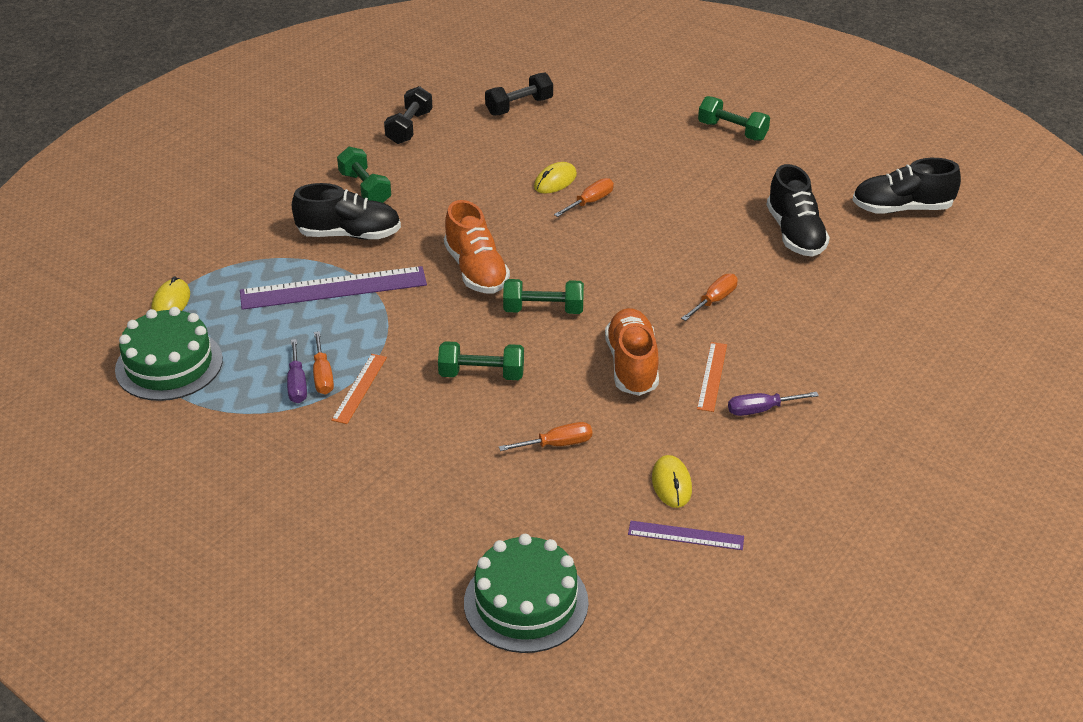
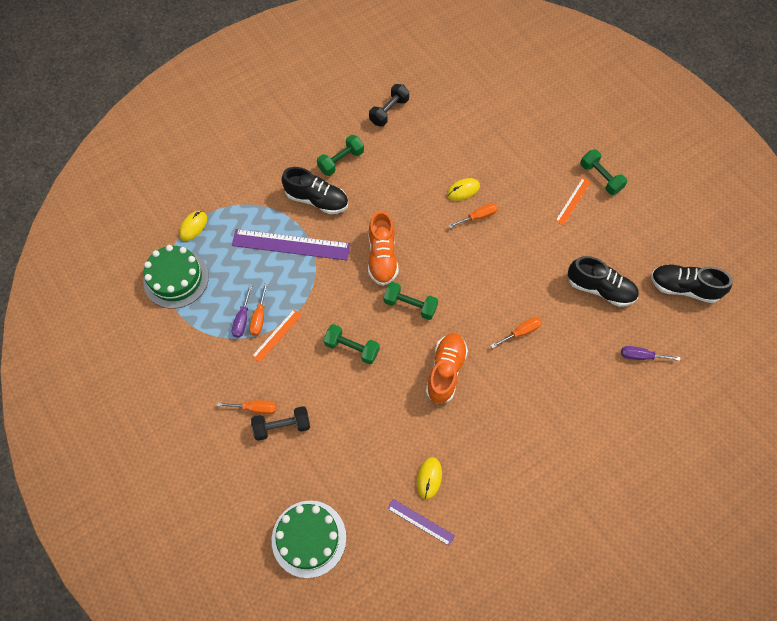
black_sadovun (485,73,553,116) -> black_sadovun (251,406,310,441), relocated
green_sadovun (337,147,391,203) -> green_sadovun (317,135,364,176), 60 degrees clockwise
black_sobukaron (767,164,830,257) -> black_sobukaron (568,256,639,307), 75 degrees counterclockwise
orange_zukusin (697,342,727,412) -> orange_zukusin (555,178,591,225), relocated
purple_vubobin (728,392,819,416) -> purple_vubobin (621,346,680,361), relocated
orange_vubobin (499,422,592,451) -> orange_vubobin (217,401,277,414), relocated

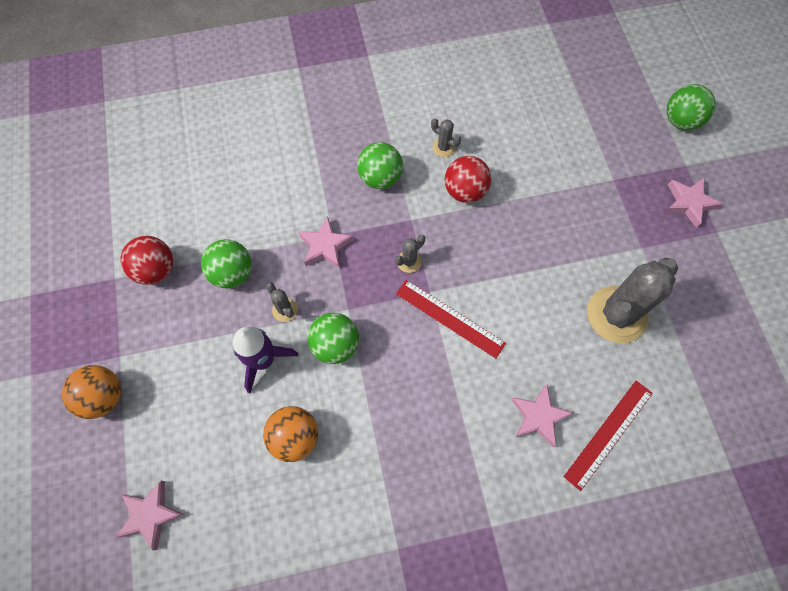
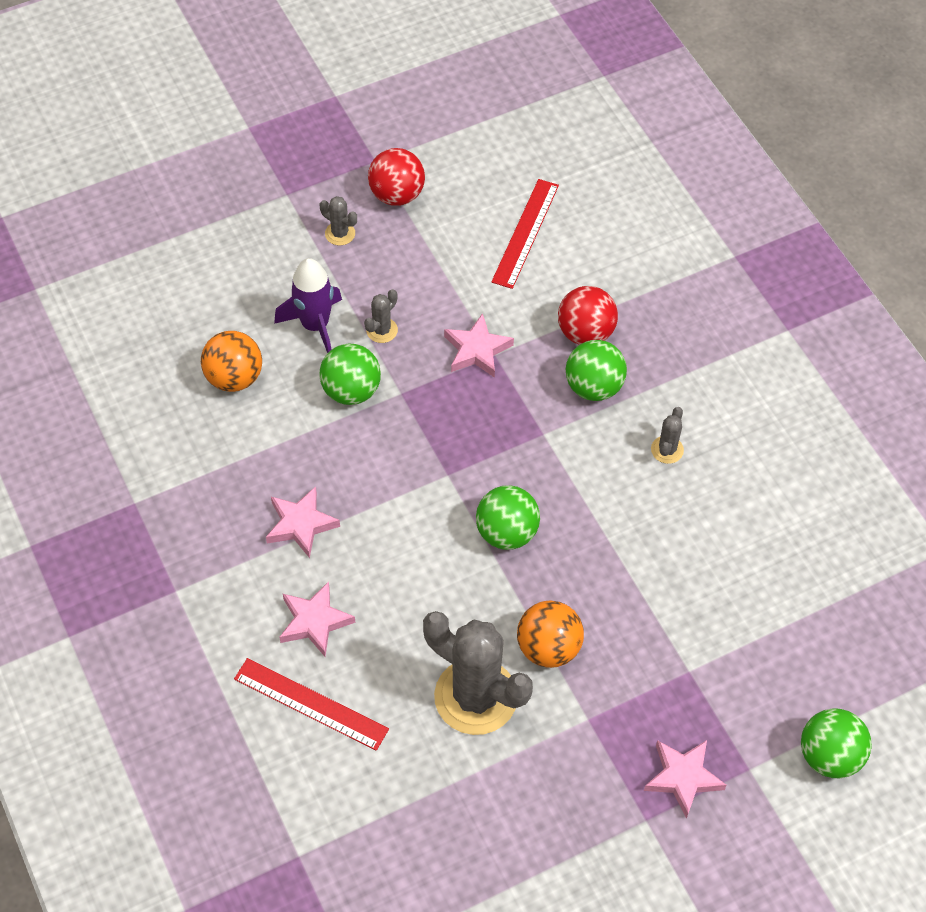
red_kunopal (445,156,491,203) -> red_kunopal (558,286,618,345), relocated
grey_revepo (395,234,425,273) -> grey_revepo (320,196,357,245), relocated
green_kunopal (201,239,252,289) -> green_kunopal (476,485,540,550), relocated
red_zukusin (396,280,506,358) -> red_zukusin (491,179,559,289), relocated
orange_kunopal (62,365,121,419) -> orange_kunopal (517,600,584,668), relocated
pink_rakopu (116,481,185,550) -> pink_rakopu (266,486,340,558), relocated

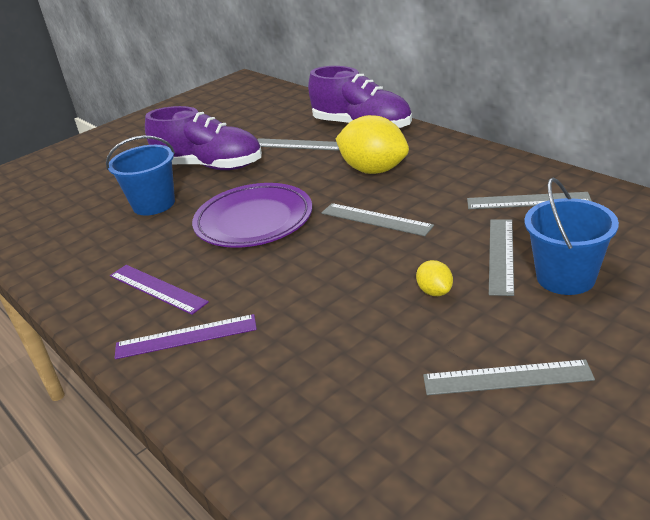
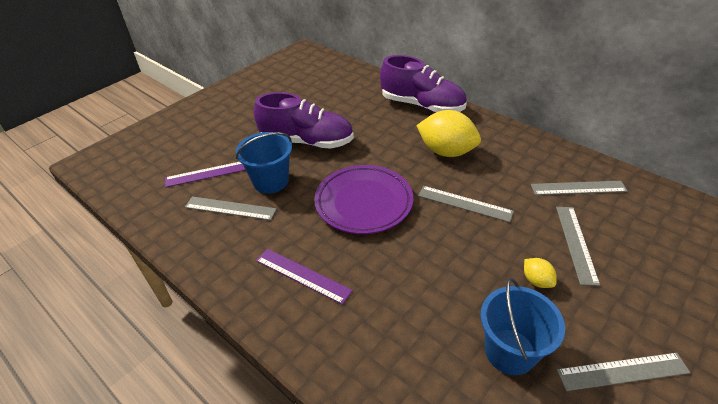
grey_zukusin (257,138,340,151) -> grey_zukusin (185,196,277,220), relocated
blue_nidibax (524,178,619,295) -> blue_nidibax (480,278,565,375), relocated
purple_zukusin (115,314,257,359) -> purple_zukusin (165,162,245,187), relocated

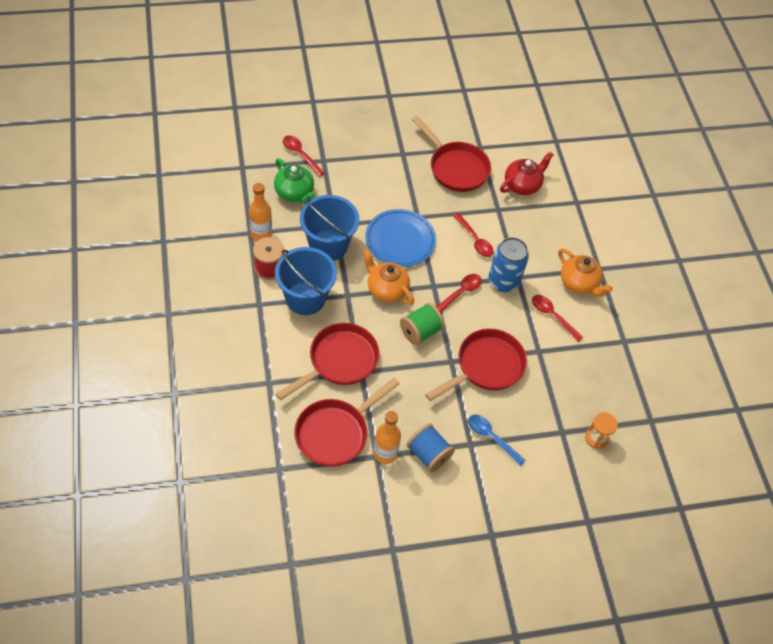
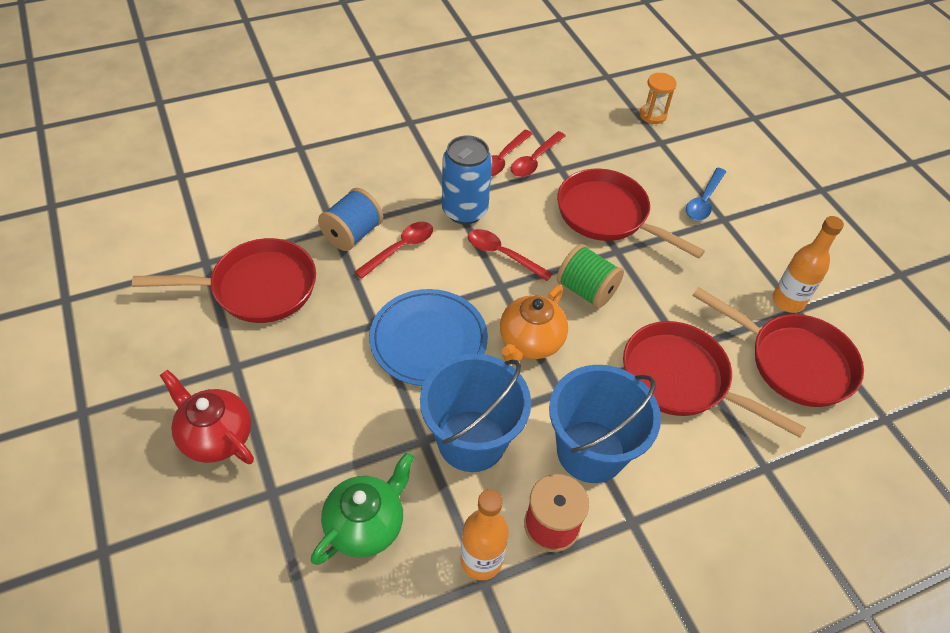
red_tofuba (412,116,491,192) -> red_tofuba (132,238,316,323), 45 degrees clockwise
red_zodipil (283,135,325,177) -> red_zodipil (511,131,566,177), relocated
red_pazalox (500,151,554,195) -> red_pazalox (160,369,254,464), relocated
orange_pazalox (558,248,613,297) -> none
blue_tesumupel (407,423,455,472) -> blue_tesumupel (318,188,383,251), relocated

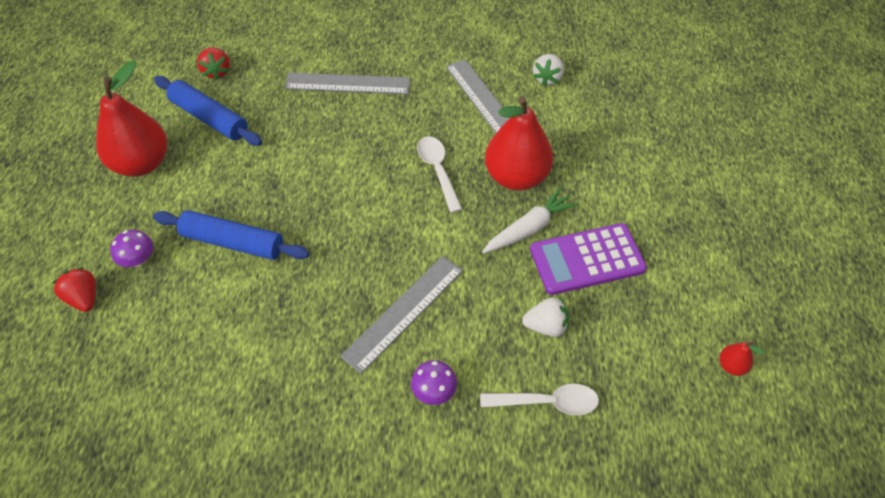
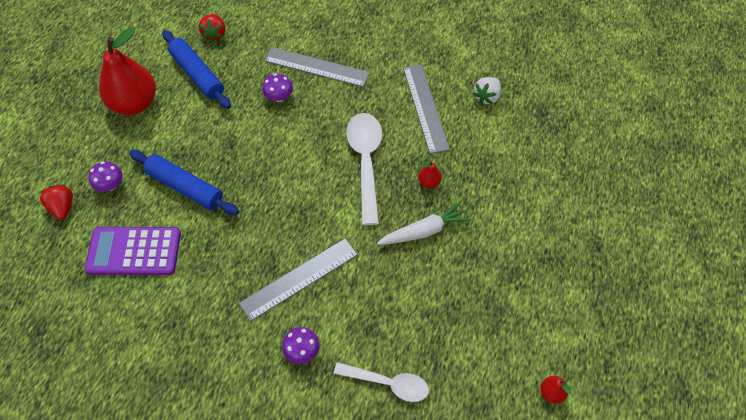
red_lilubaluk (485,96,553,191) -> red_lilubaluk (418,161,442,188), x0.41
white_zodipil (417,136,462,213) -> white_zodipil (346,113,382,225), x1.55
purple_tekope (530,223,647,295) -> purple_tekope (85,227,181,275), relocated
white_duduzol (522,297,569,337) -> none
none -> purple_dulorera (262,73,293,102)

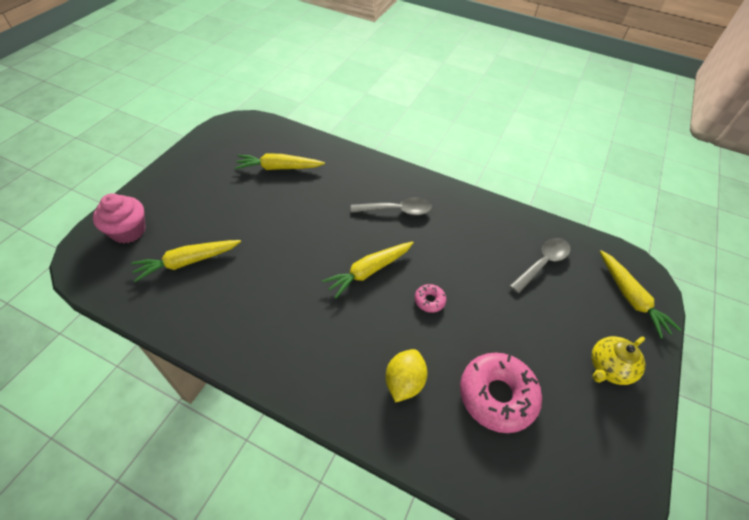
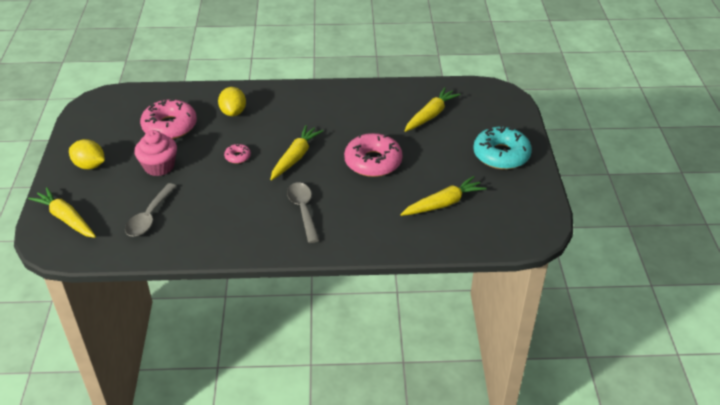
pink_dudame (93,193,146,243) -> pink_dudame (135,130,177,176), relocated
grey_zodipil (351,197,432,215) -> grey_zodipil (287,182,319,243), 105 degrees clockwise
yellow_pazalox (591,336,645,385) -> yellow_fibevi (69,139,105,169)
none -> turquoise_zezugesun (473,125,532,169)
none -> pink_zezugesun (344,133,403,177)

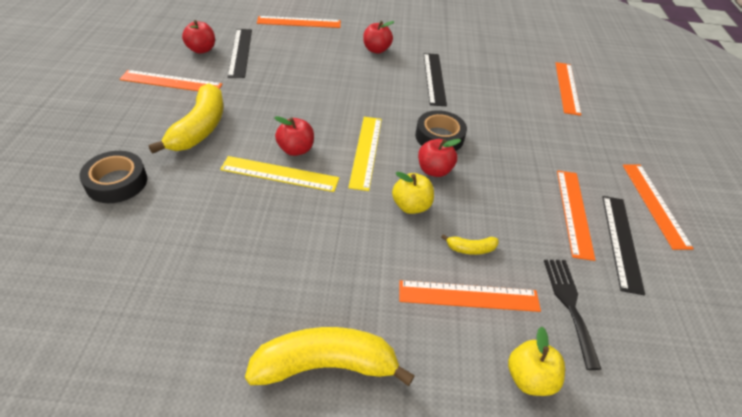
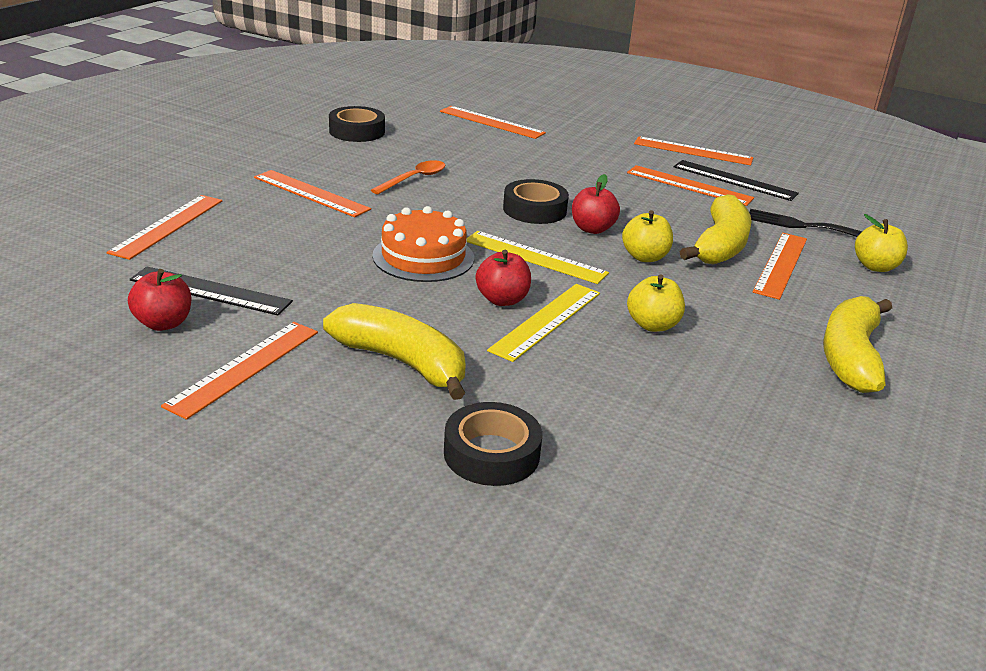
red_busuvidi (363,21,394,53) -> orange_zukusin (254,170,371,217)
black_zukusin (424,53,447,106) -> orange_zodipil (371,160,445,194)
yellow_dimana (441,234,499,255) -> yellow_dimana (680,194,752,265), x2.25
none -> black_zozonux (329,106,385,142)
none -> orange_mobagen (372,206,474,282)
none -> yellow_busuvidi (627,274,685,332)

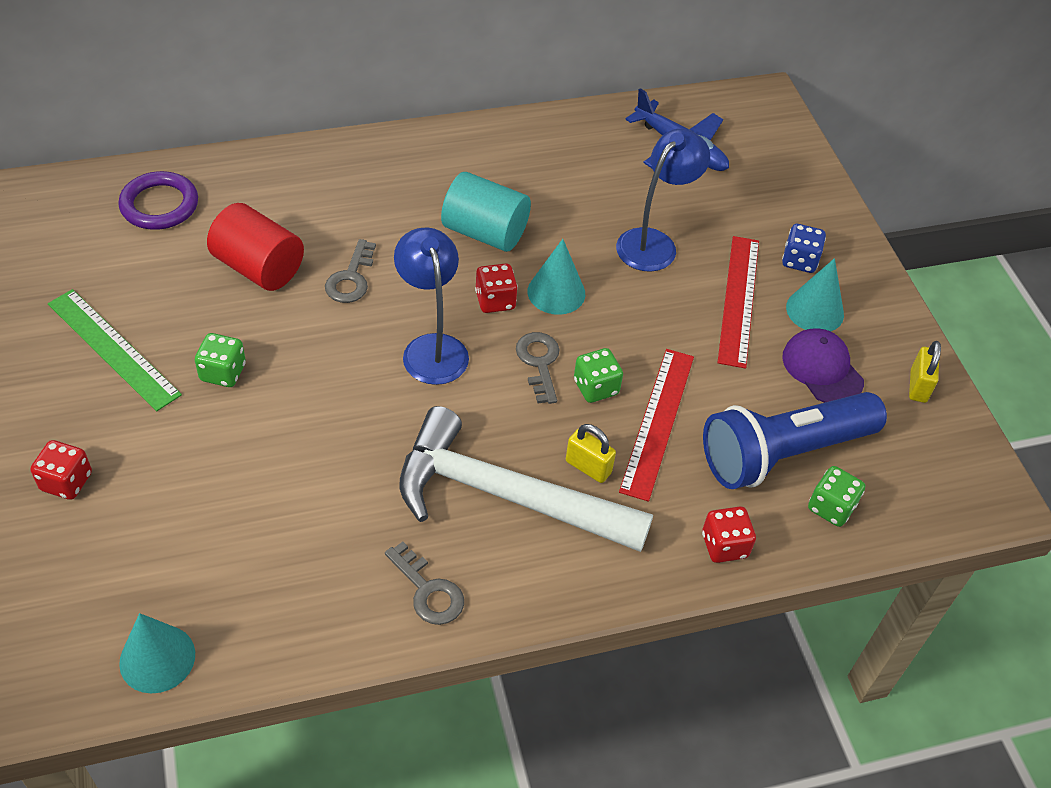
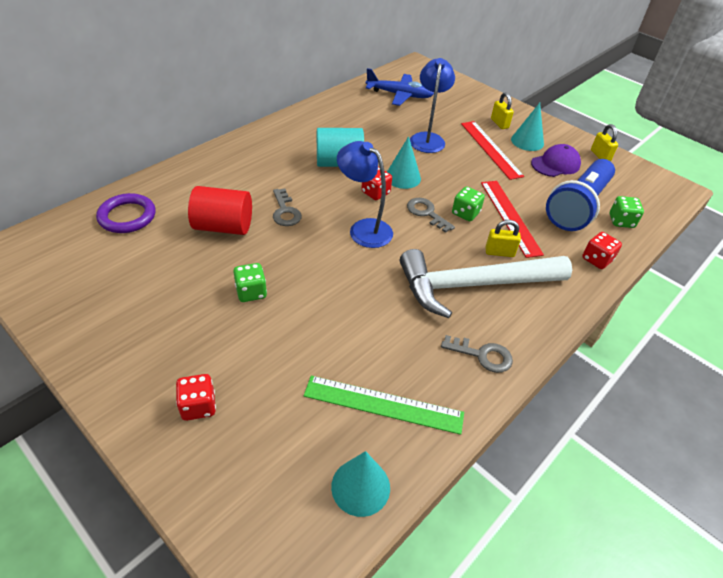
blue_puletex (782,224,826,273) -> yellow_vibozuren (491,92,514,129)
green_zukusin (48,289,182,411) -> green_zukusin (304,376,464,435), relocated
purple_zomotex (782,328,864,403) -> purple_zomotex (531,144,581,177), 120 degrees clockwise

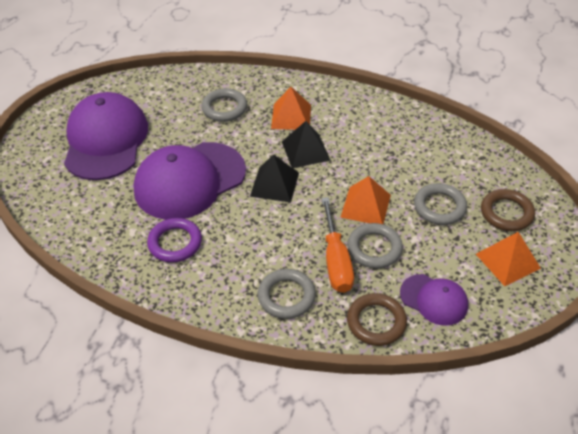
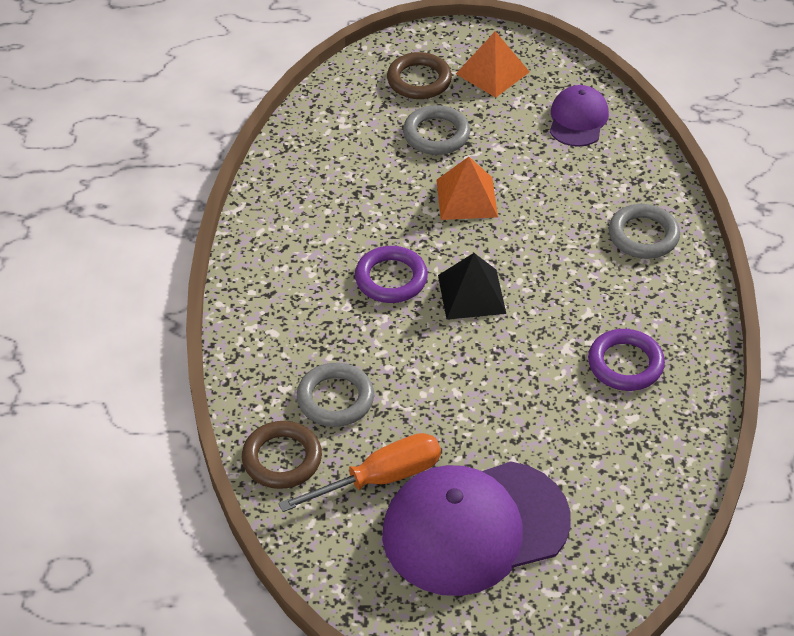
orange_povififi (271,87,311,130) -> none
black_povififi (282,121,331,168) -> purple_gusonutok (355,246,428,303)
purple_zomotex (133,142,246,220) -> none
orange_vubobin (322,197,354,293) -> orange_vubobin (278,433,441,512), relocated
grey_gusonutok (347,223,403,269) -> none
brown_gusonutok (347,293,407,346) -> brown_gusonutok (242,421,322,489), relocated

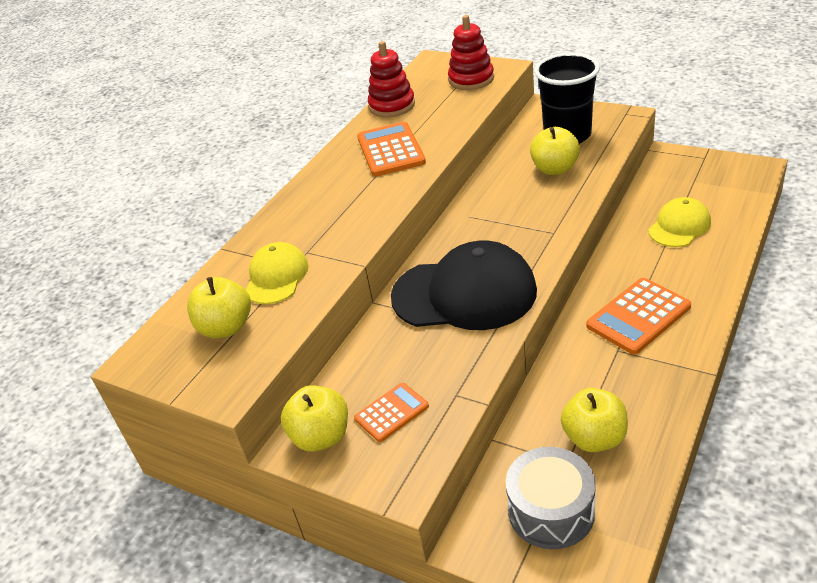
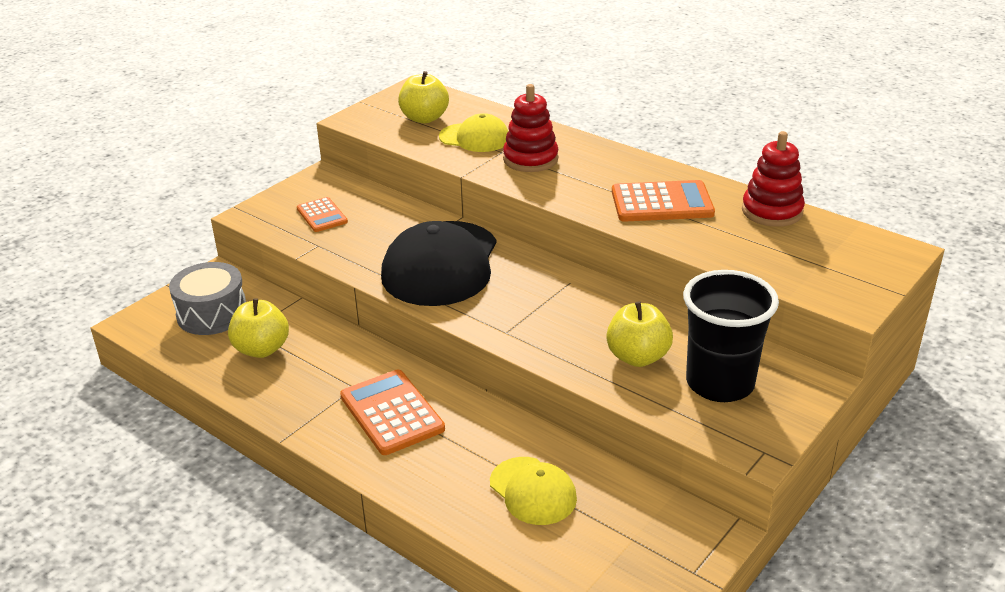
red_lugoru (448,15,494,90) -> red_lugoru (503,84,558,172), relocated
yellow_busuvidi (281,385,348,452) -> none

